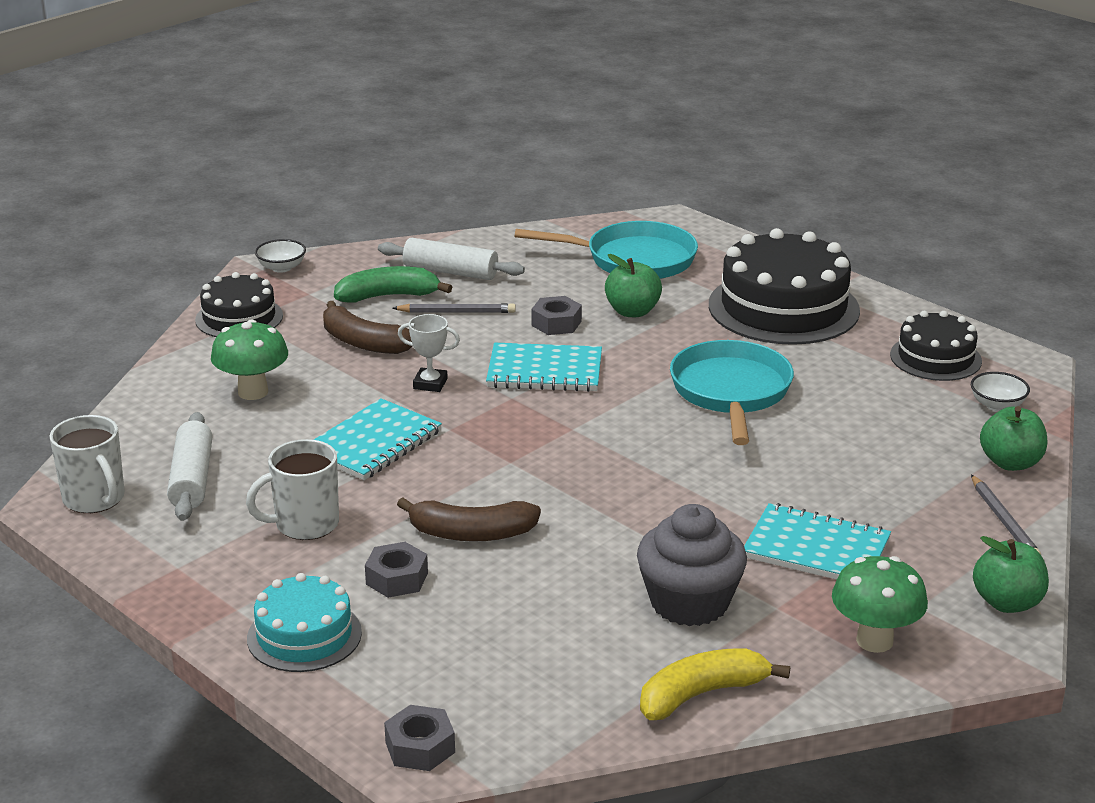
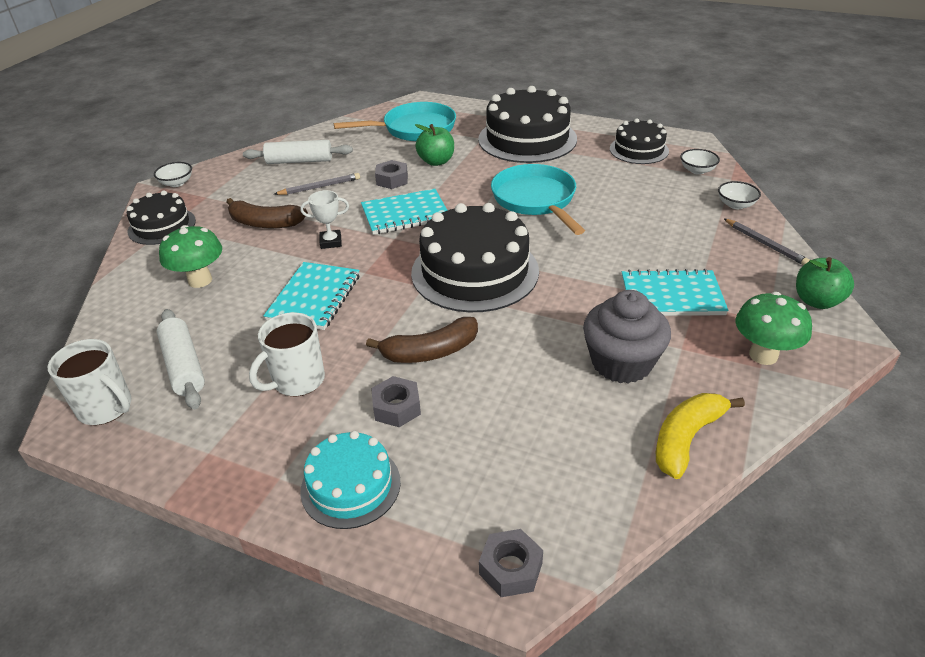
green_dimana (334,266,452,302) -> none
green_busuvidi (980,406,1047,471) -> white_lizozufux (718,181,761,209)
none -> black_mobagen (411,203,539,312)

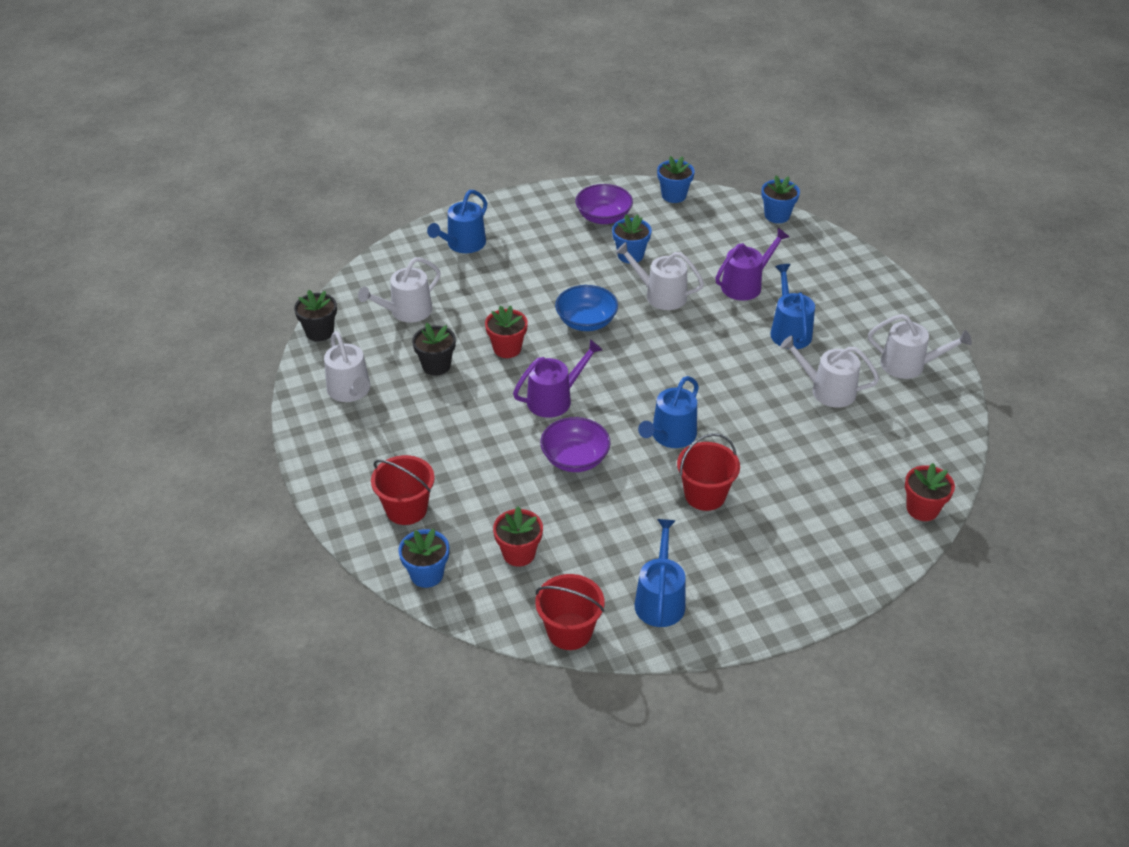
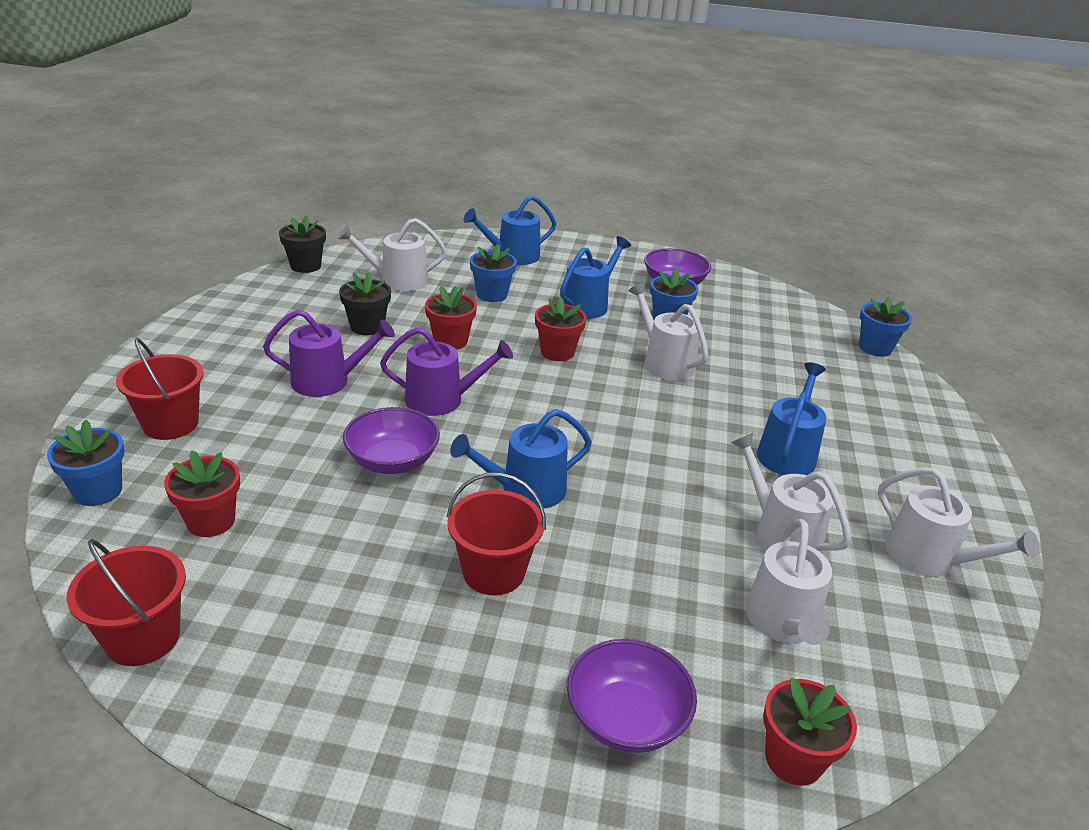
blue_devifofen (657,156,695,203) -> blue_devifofen (470,244,517,302), relocated
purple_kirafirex (715,228,789,301) -> purple_kirafirex (263,310,395,397), relocated
blue_lizozufux (555,285,618,331) -> red_devifofen (535,296,587,361)
white_kirafirex (324,331,370,402) -> white_kirafirex (746,519,832,645), relocated
blue_kirafirex (635,519,686,627) -> blue_kirafirex (560,236,631,319), relocated
none -> purple_lizozufux (567,639,697,753)

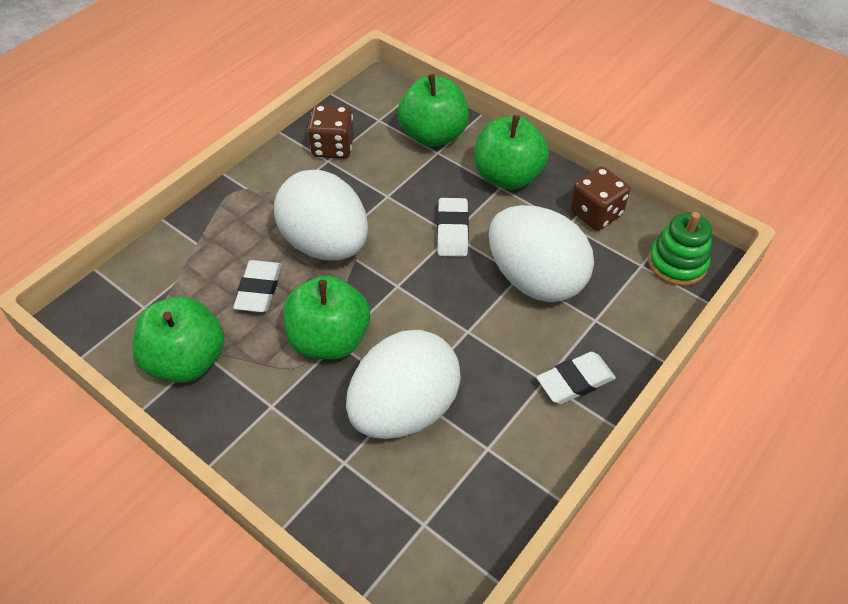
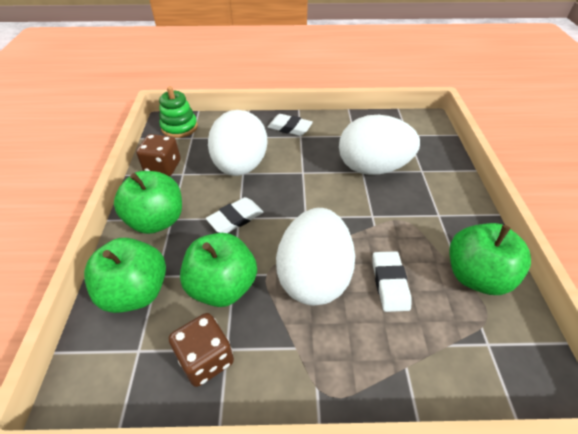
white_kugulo (233,260,282,312) -> white_kugulo (373,251,412,312), 60 degrees counterclockwise
green_busuvidi (283,275,370,360) -> green_busuvidi (180,233,257,307), relocated

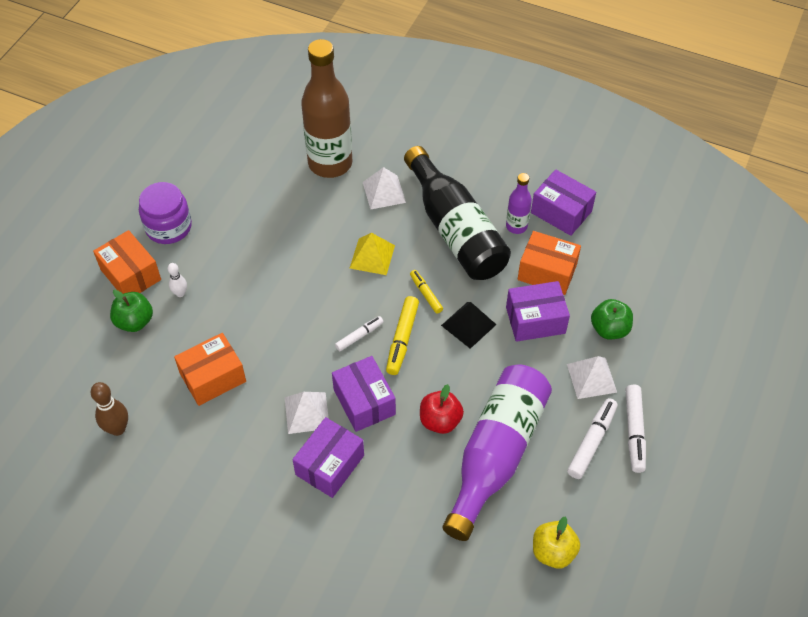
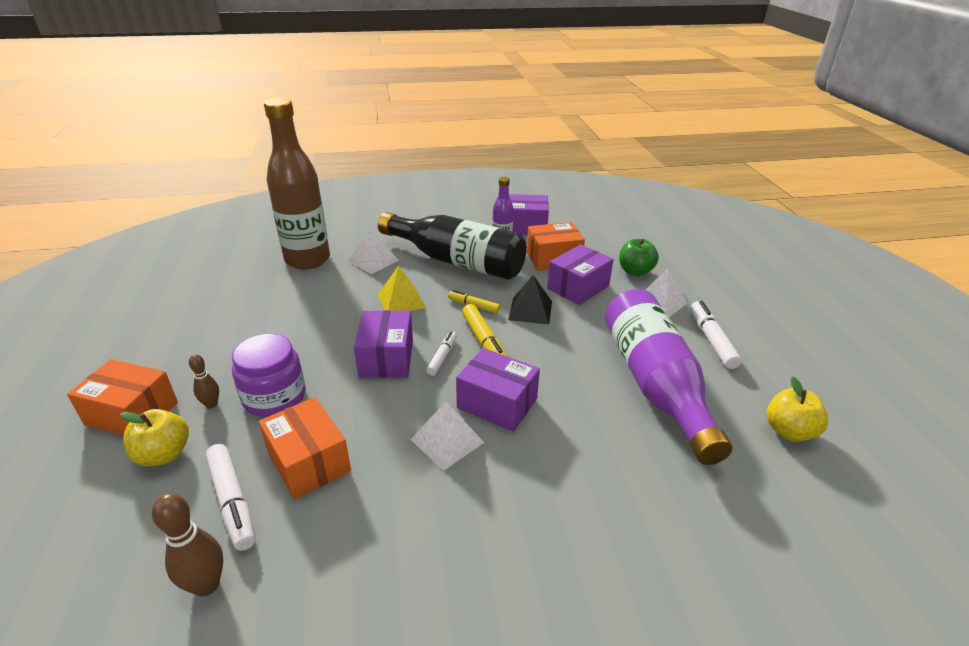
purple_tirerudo (139,182,192,244) -> purple_tirerudo (232,334,306,417), relocated
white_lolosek (168,263,187,297) -> brown_lolosek (189,354,219,408)
green_busuvidi (110,290,153,332) -> yellow_busuvidi (120,409,189,466)
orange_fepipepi (174,333,246,406) -> orange_fepipepi (259,397,351,499), 60 degrees counterclockwise
red_busuvidi (420,384,464,434) -> none
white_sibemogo (625,385,646,473) -> white_sibemogo (205,444,255,551), relocated
purple_fepipepi (292,417,364,498) -> purple_fepipepi (354,310,413,377), relocated

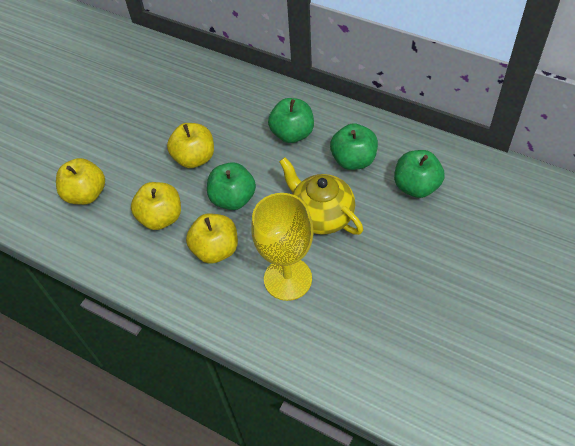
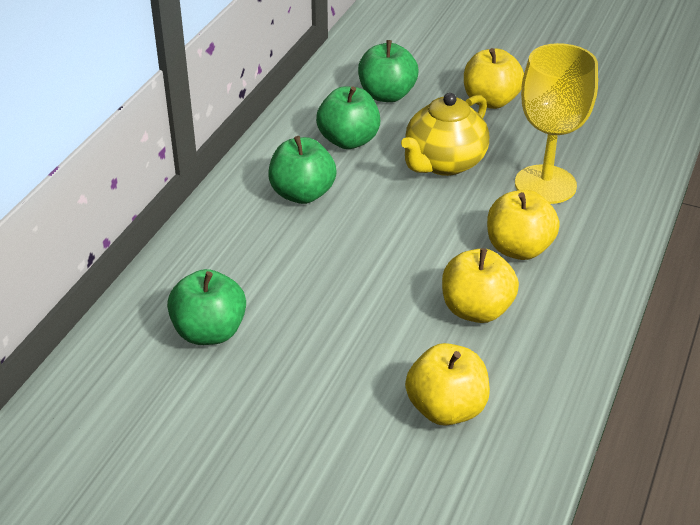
yellow_busuvidi (167,123,214,168) -> yellow_busuvidi (464,48,524,109), relocated
green_busuvidi (207,162,256,210) -> green_busuvidi (167,269,246,345), relocated

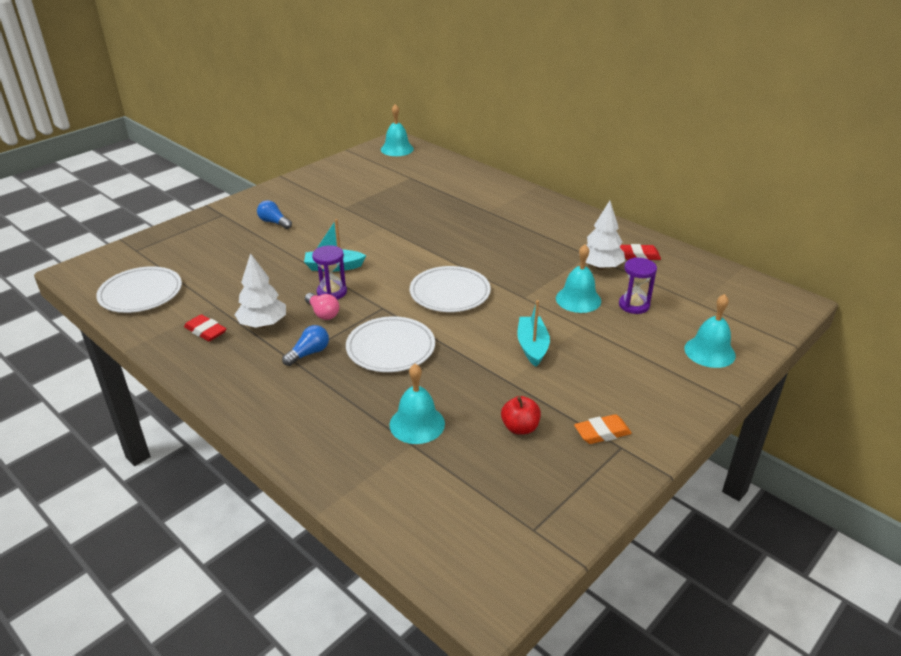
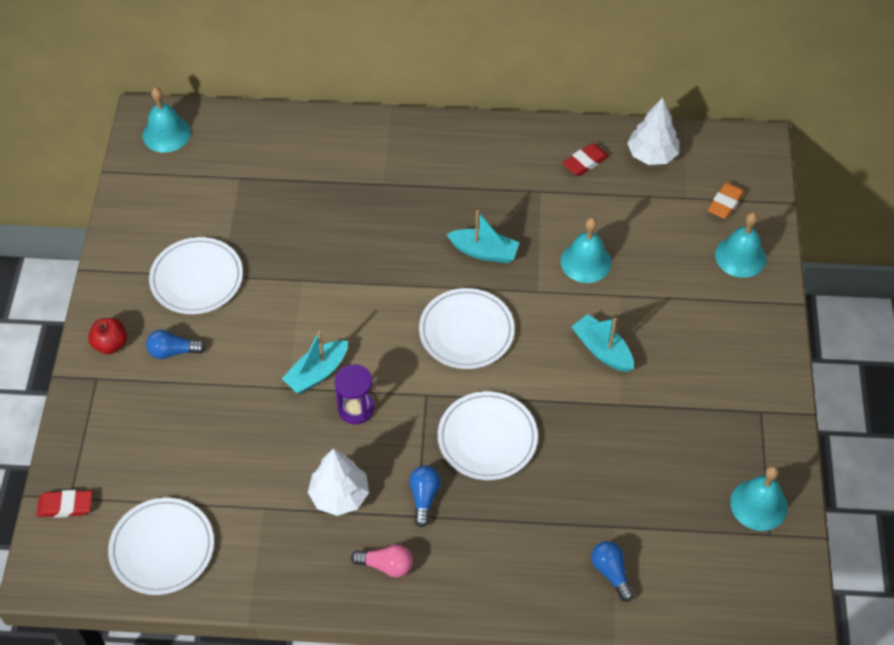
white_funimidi (585,201,625,270) -> white_funimidi (627,97,679,165), relocated
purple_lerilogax (619,258,657,314) -> none
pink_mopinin (305,293,339,320) -> pink_mopinin (351,545,413,578), relocated
red_kugulo (184,314,226,342) -> red_kugulo (36,490,93,518), relocated
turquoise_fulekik (389,364,445,444) -> turquoise_fulekik (730,466,788,531), relocated
red_busuvidi (501,396,541,435) -> red_busuvidi (88,318,127,354), relocated
orange_kugulo (574,414,632,444) -> orange_kugulo (708,182,745,219), relocated
none -> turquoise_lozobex (447,210,520,263)
none -> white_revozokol (149,237,243,314)
none -> blue_mopinin (591,541,634,602)

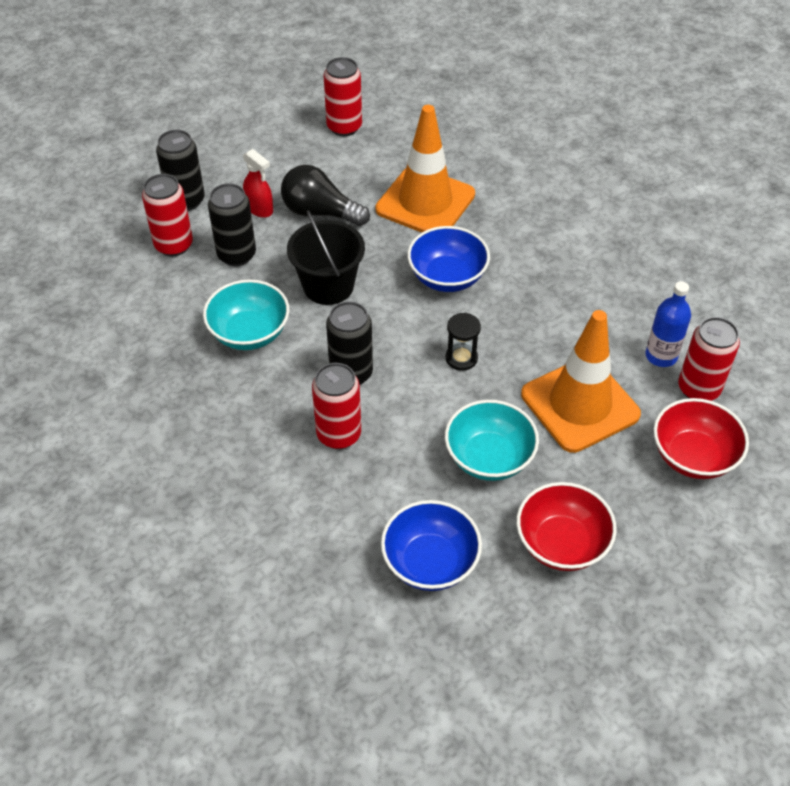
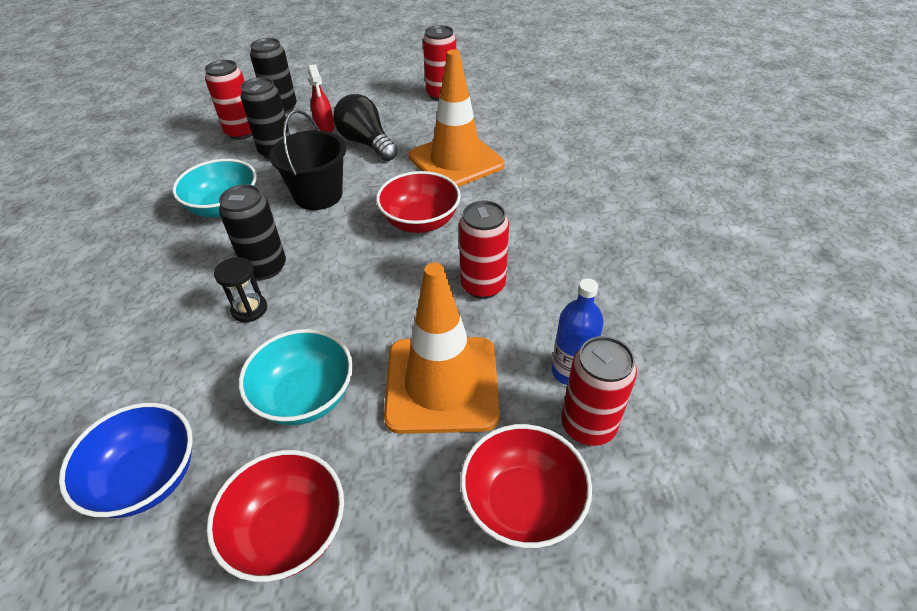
blue_lizozufux (407,226,490,292) -> red_lizozufux (376,171,461,233)
black_lerilogax (445,313,481,371) -> black_lerilogax (214,257,267,322), relocated
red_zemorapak (312,363,361,449) -> red_zemorapak (459,200,509,299), relocated

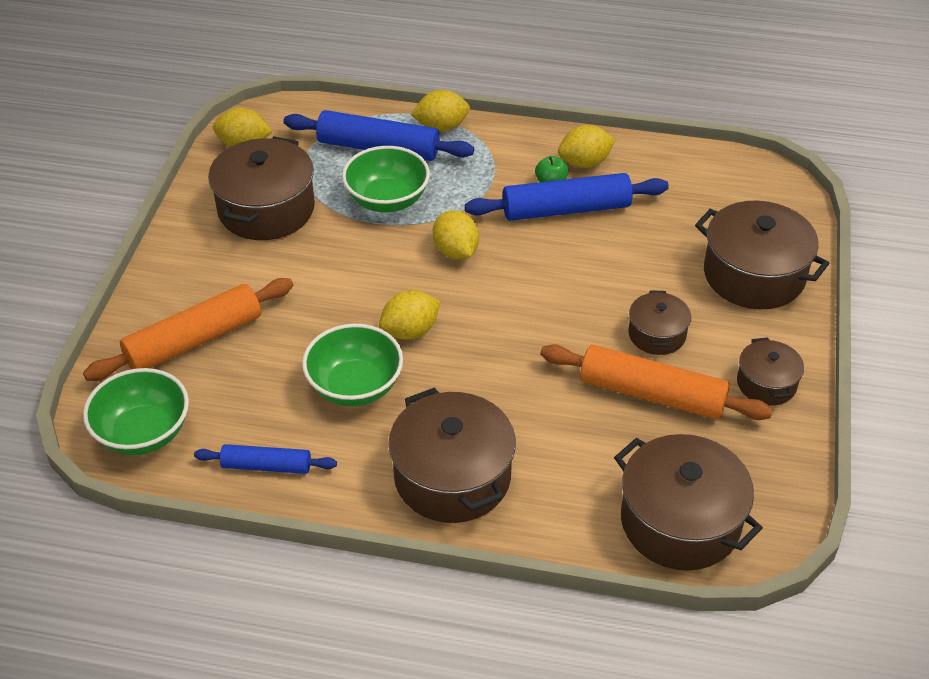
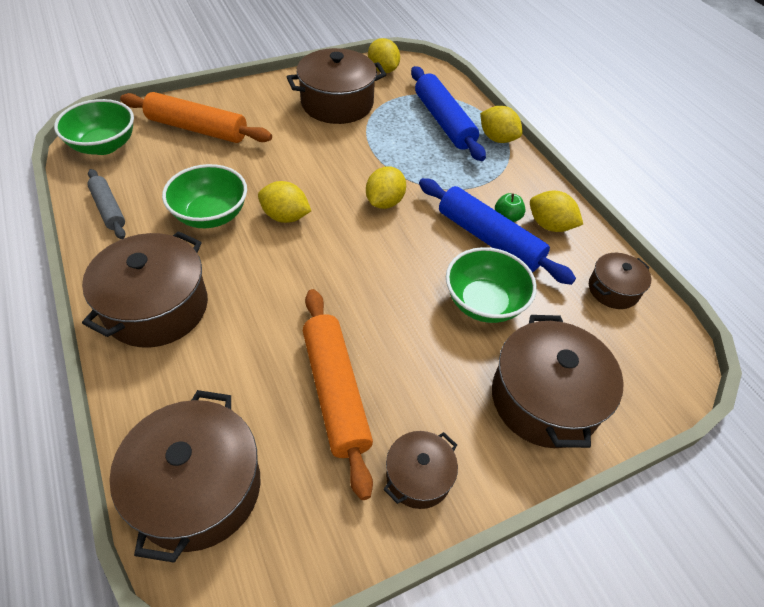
green_lizozufux (342,146,430,213) -> green_lizozufux (446,247,537,323), relocated
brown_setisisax (628,290,691,355) -> brown_setisisax (589,253,651,309), relocated
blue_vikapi (194,444,337,474) -> grey_vikapi (87,169,126,239)

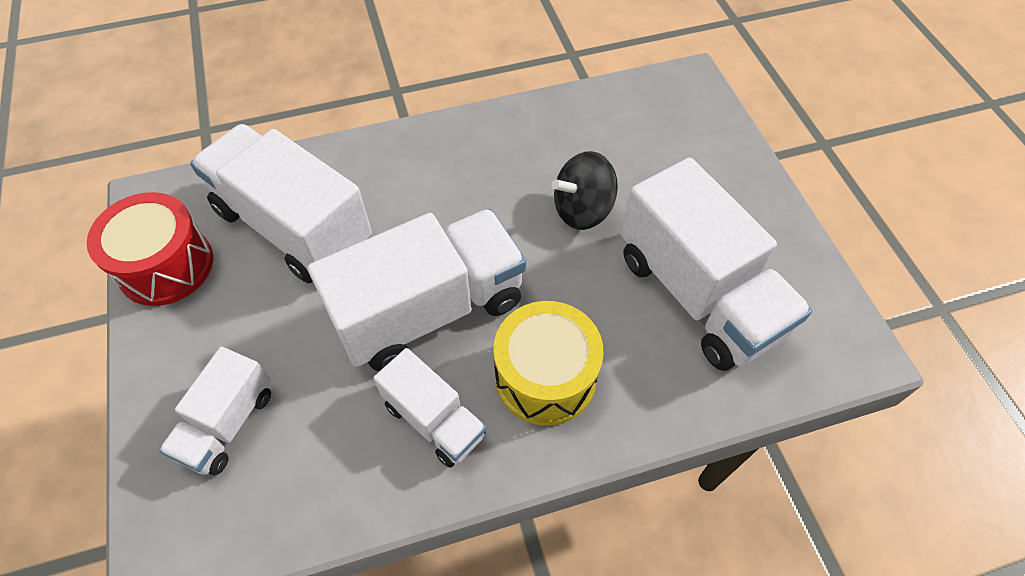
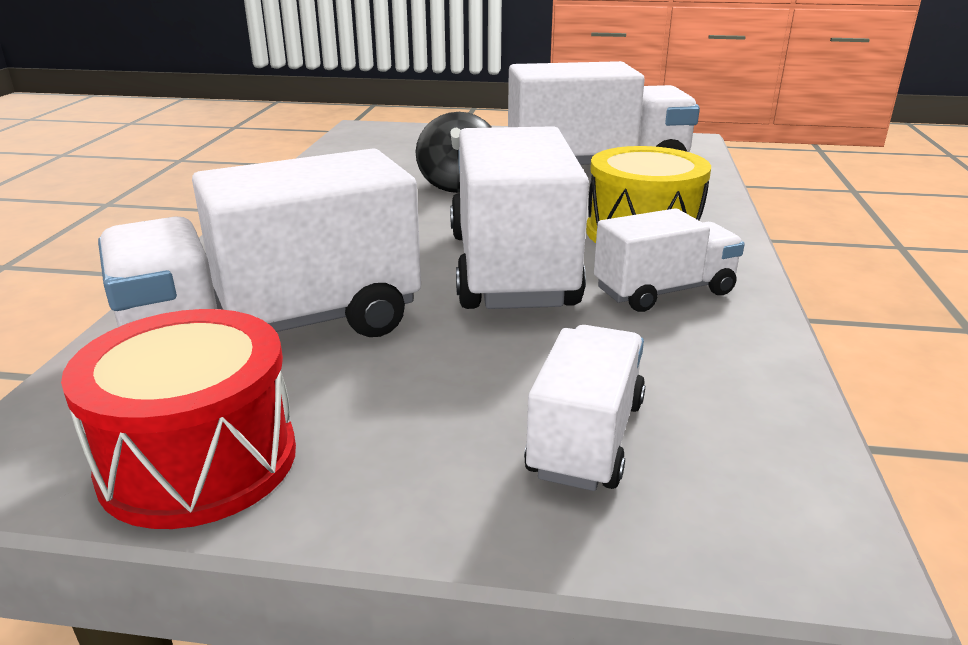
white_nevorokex (159,347,271,475) -> white_nevorokex (524,325,645,491), 120 degrees counterclockwise

